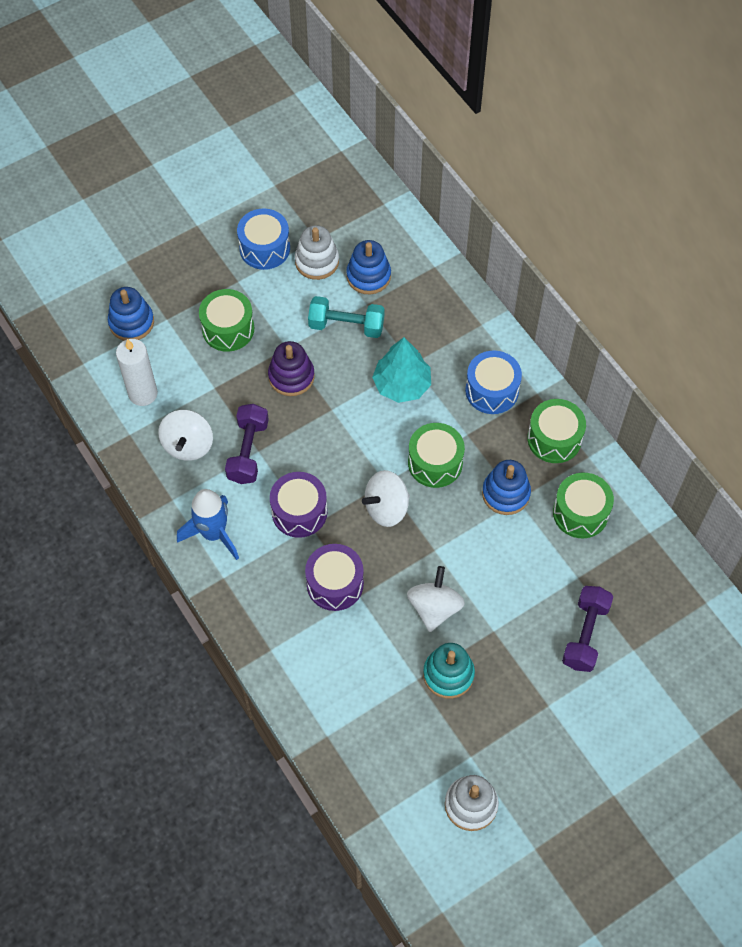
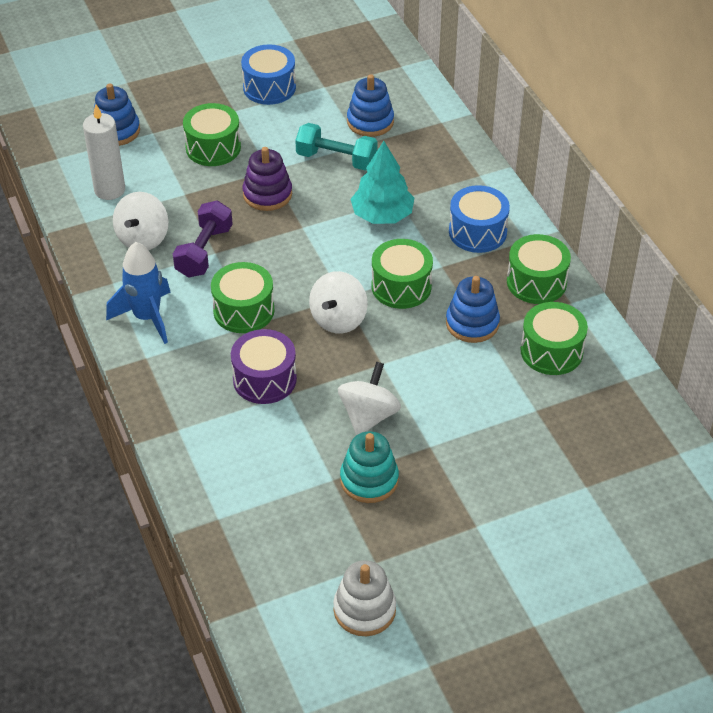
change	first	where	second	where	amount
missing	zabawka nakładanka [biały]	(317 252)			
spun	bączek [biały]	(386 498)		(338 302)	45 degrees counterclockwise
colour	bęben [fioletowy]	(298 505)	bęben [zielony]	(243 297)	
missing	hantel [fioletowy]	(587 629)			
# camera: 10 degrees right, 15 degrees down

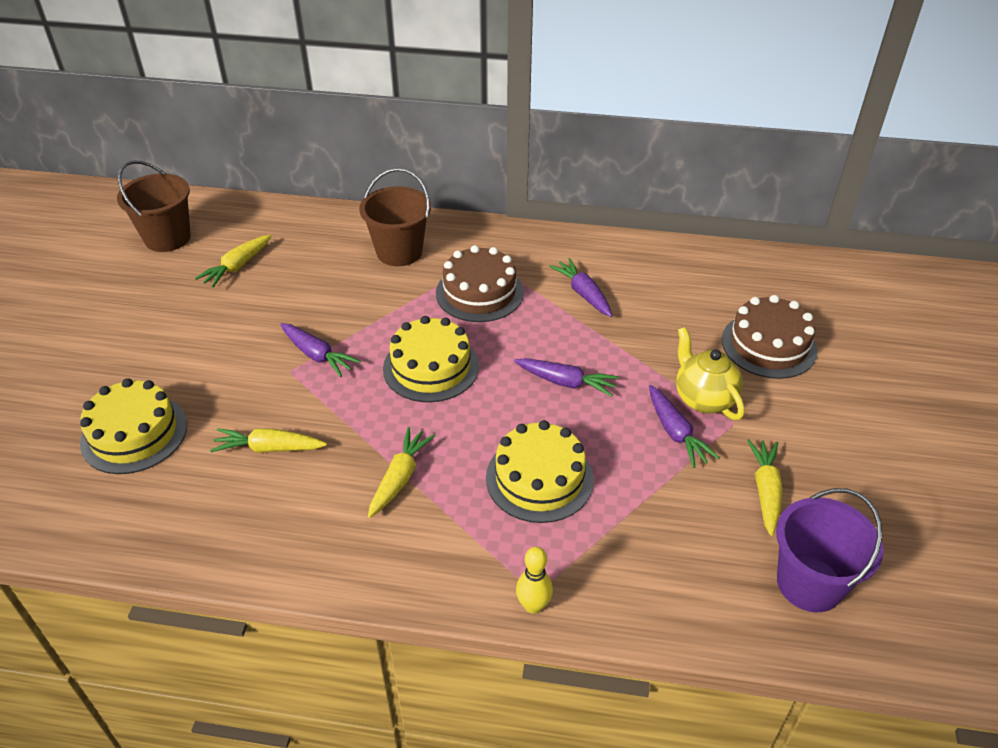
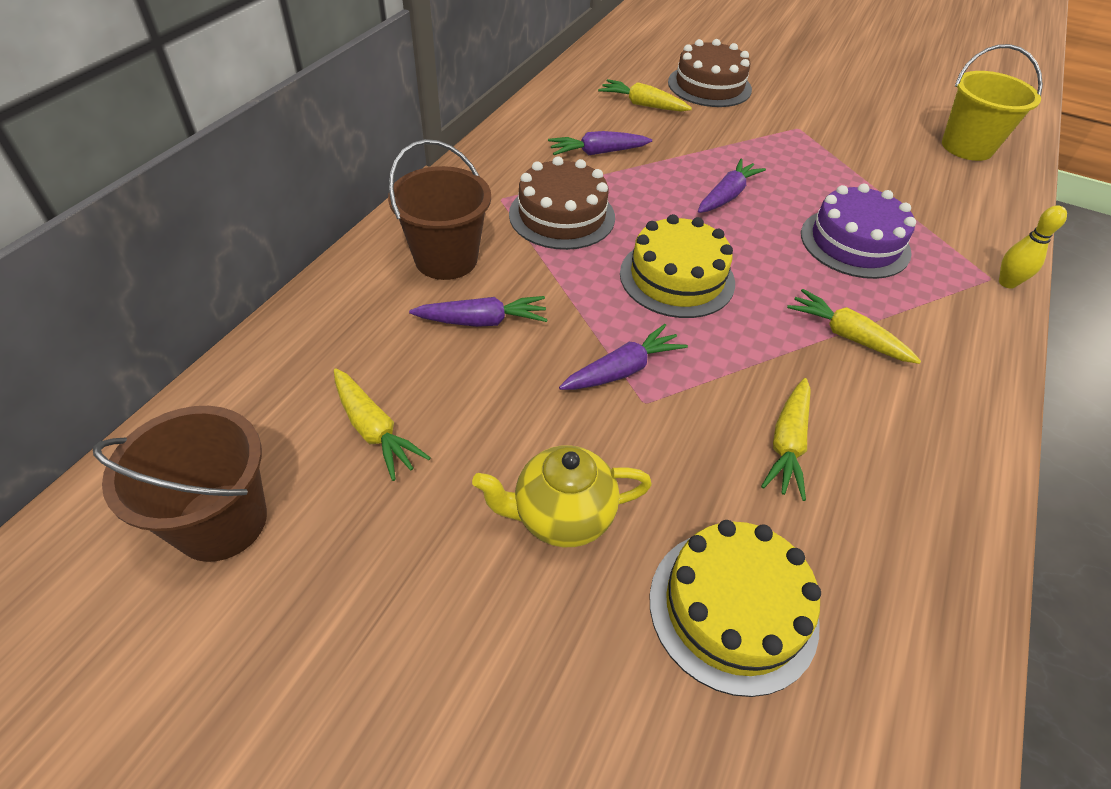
change	first	where	second	where	amount
relocated	imbryk [żółty]	(710 373)		(562 496)	
relocated	marchewka [fioletowy]	(684 426)		(478 311)	
colour	tort [żółty]	(540 471)	tort [fioletowy]	(858 231)	
relocated	marchewka [żółty]	(765 487)		(645 95)	
colour	wiadro [fioletowy]	(830 550)	wiadro [żółty]	(992 102)	
# camera: 75 degrees left, 5 degrees up

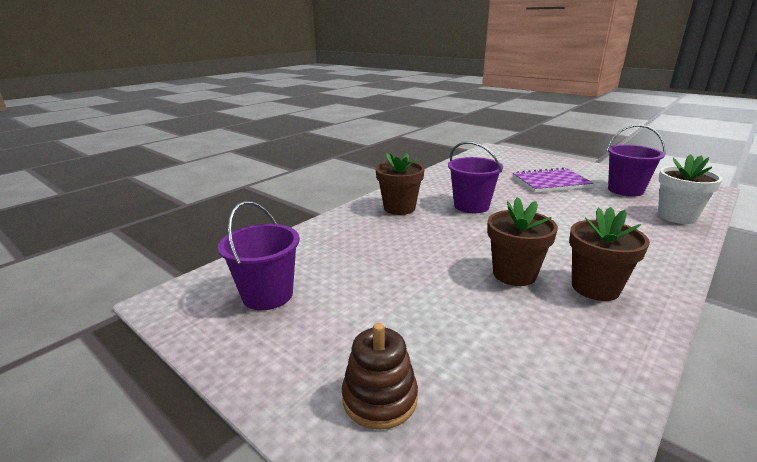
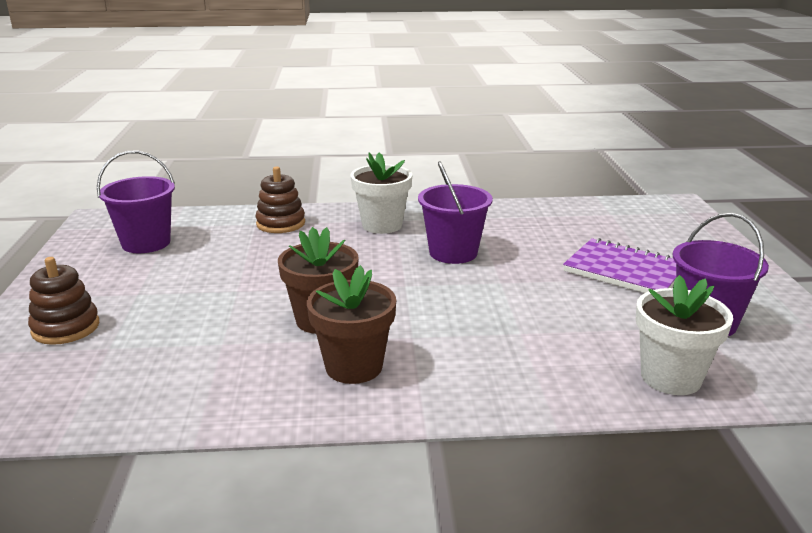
change	first	where	second	where	amount
colour	doniczka [brązowy]	(400 184)	doniczka [biały]	(381 193)	
appeared			zabawka nakładanka [brązowy]	(280 199)	
# camera: 45 degrees right, 0 degrees up

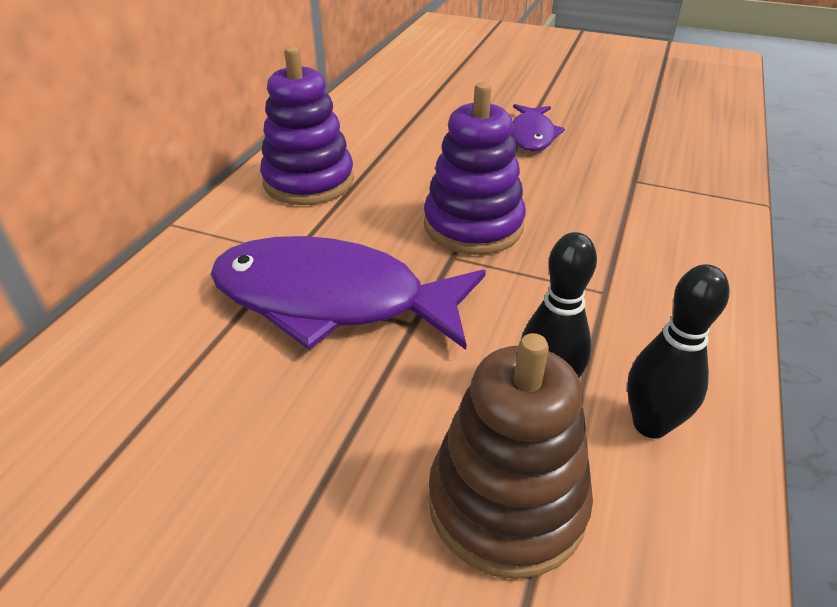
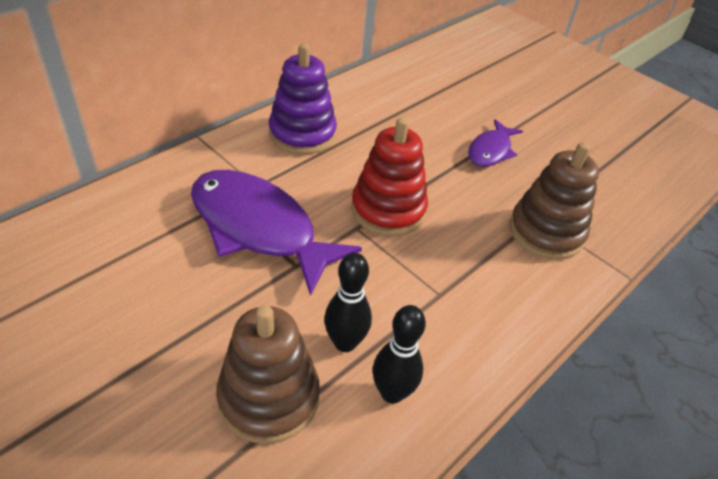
change	first	where	second	where	amount
colour	zabawka nakładanka [fioletowy]	(475 168)	zabawka nakładanka [czerwony]	(389 176)	
appeared			zabawka nakładanka [brązowy]	(554 201)	
# camera: 20 degrees right, 5 degrees up

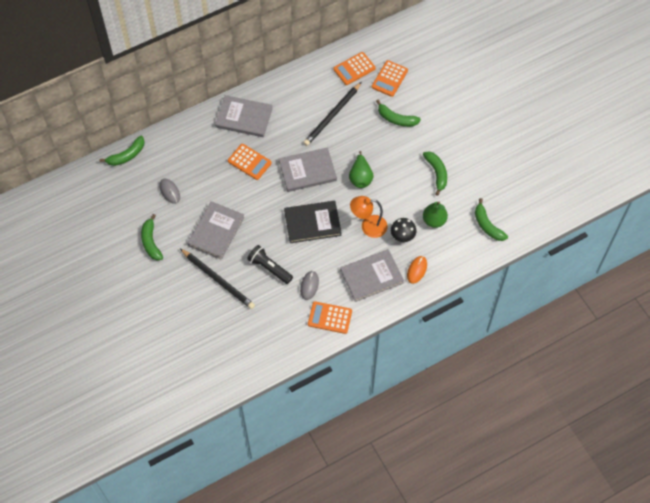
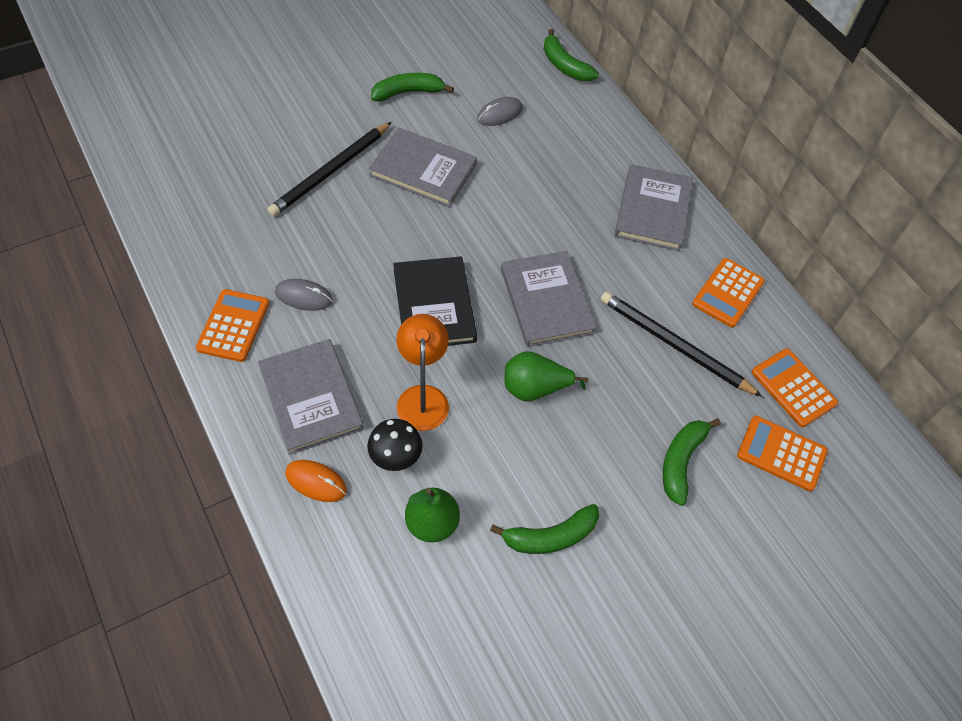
change	first	where	second	where	amount
relocated	kalkulator [pomarańczowy]	(250 162)		(728 293)	
missing	banan [zielony]	(491 219)			
missing	latarka [czarny]	(270 264)			
# camera: 85 degrees right, 5 degrees down

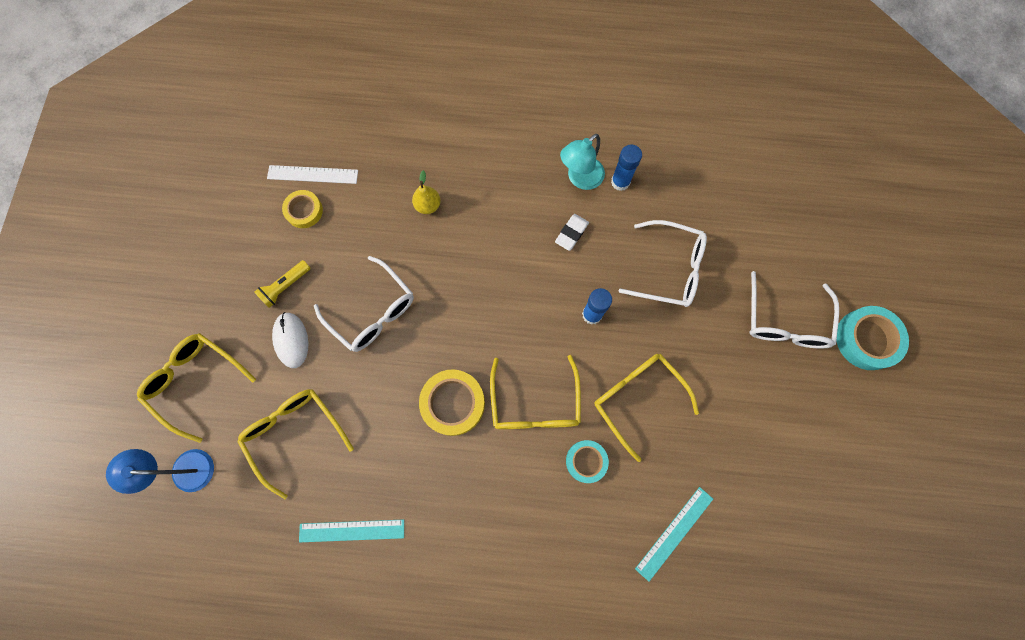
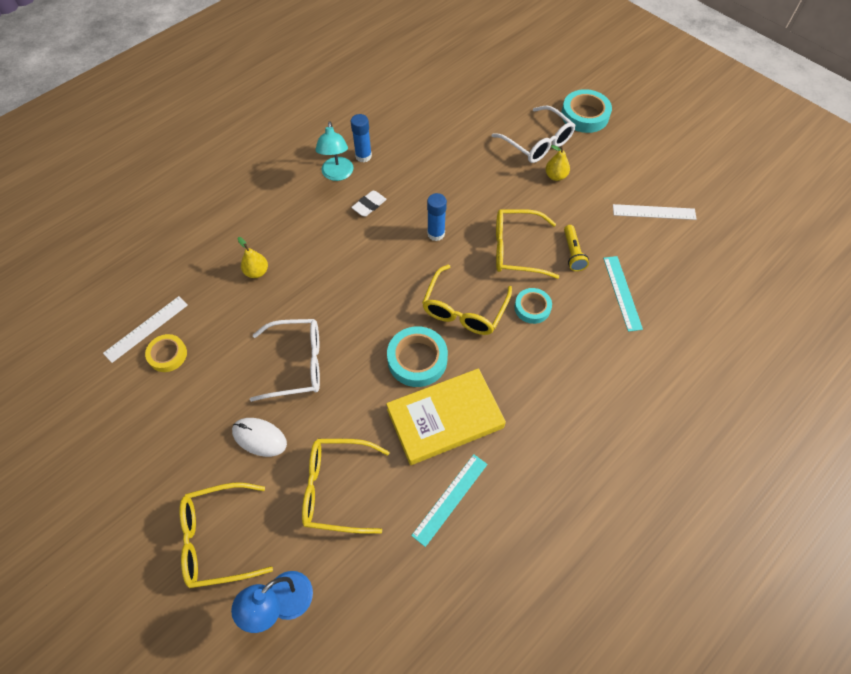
change	first	where	second	where	amount
spun	gumka do mazania [biały]	(572 232)		(369 203)	60 degrees clockwise
missing	okulary [biały]	(663 263)			
relocated	latarka [żółty]	(282 284)		(576 248)	
spun	okulary [żółty]	(535 392)		(467 300)	75 degrees clockwise
colour	taśma klejąca [żółty]	(452 402)	taśma klejąca [turkusowy]	(417 356)	
appeared			gruszka [żółty]	(557 163)	
appeared			linijka [biały]	(655 212)	
appeared			książka [żółty]	(446 416)	
# camera: 50 degrees left, 15 degrees down

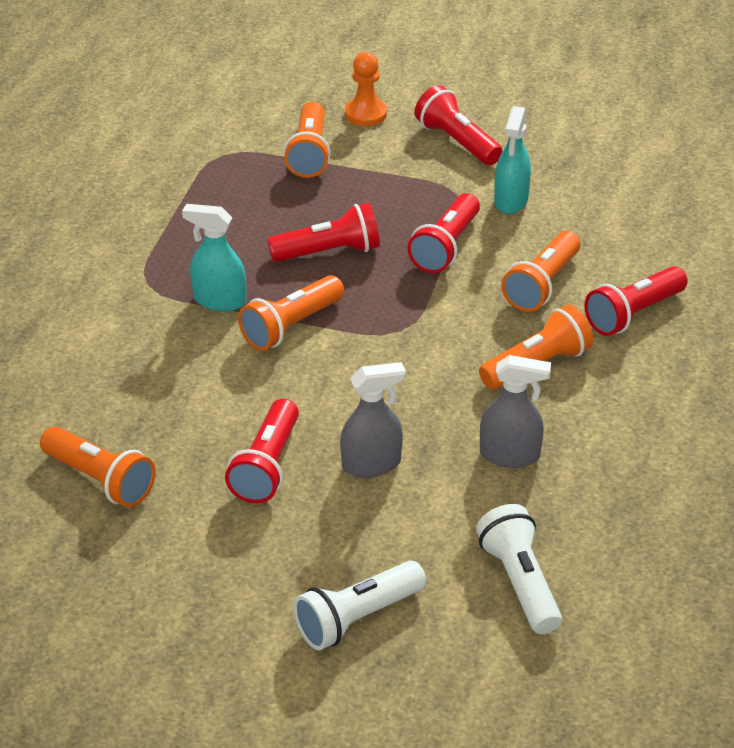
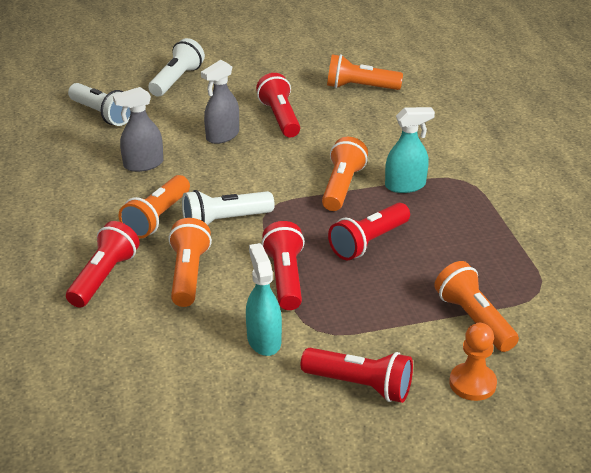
change	first	where	second	where	amount
appeared			latarka [biały]	(228 207)	
# camera: 150 degrees right, 5 degrees down

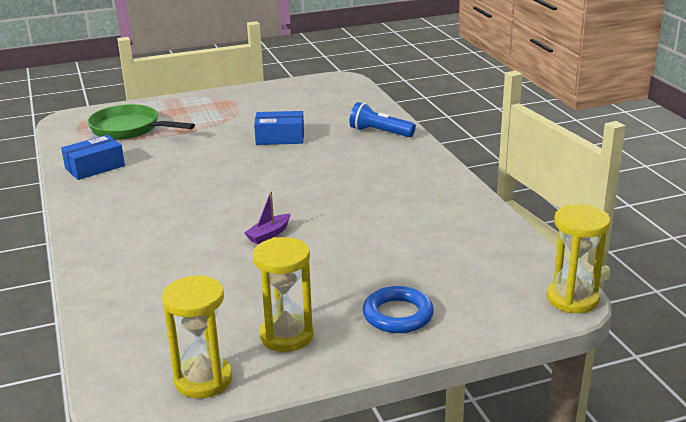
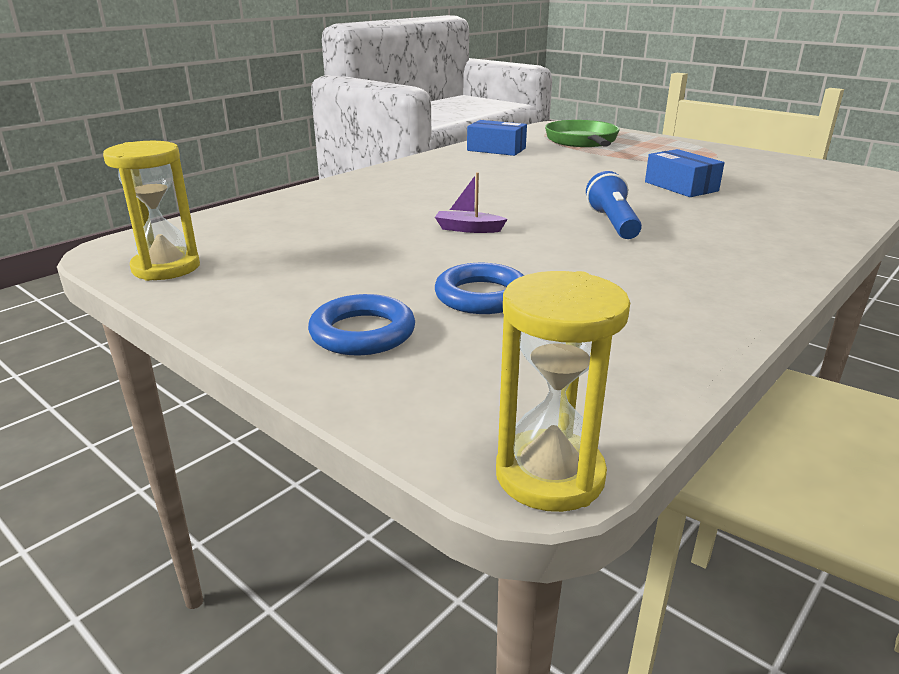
change	first	where	second	where	amount
relocated	latarka [niebieski]	(383 119)		(614 205)	
missing	klepsydra [żółty]	(283 294)			
appeared			pierścień [niebieski]	(479 288)	
# camera: 60 degrees right, 0 degrees up

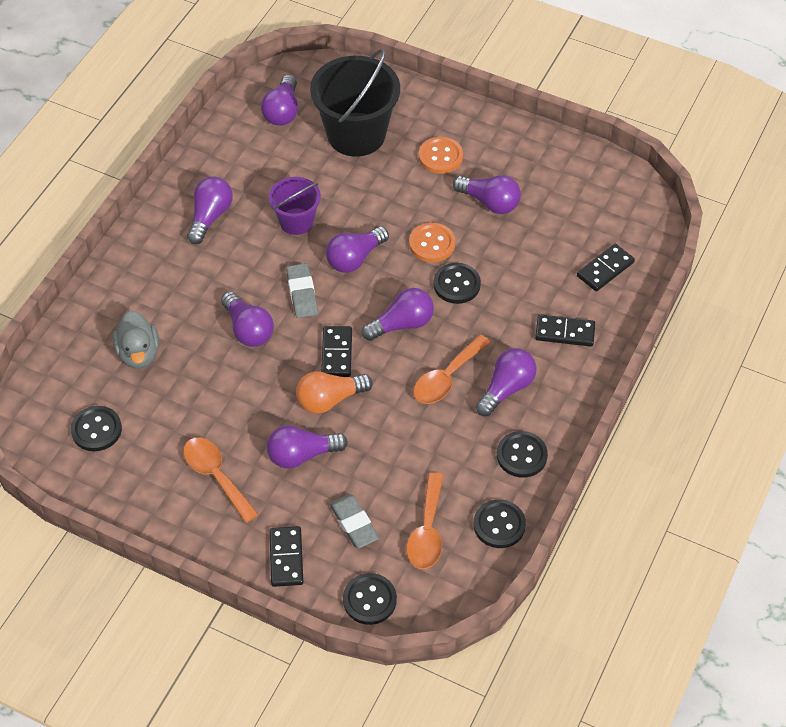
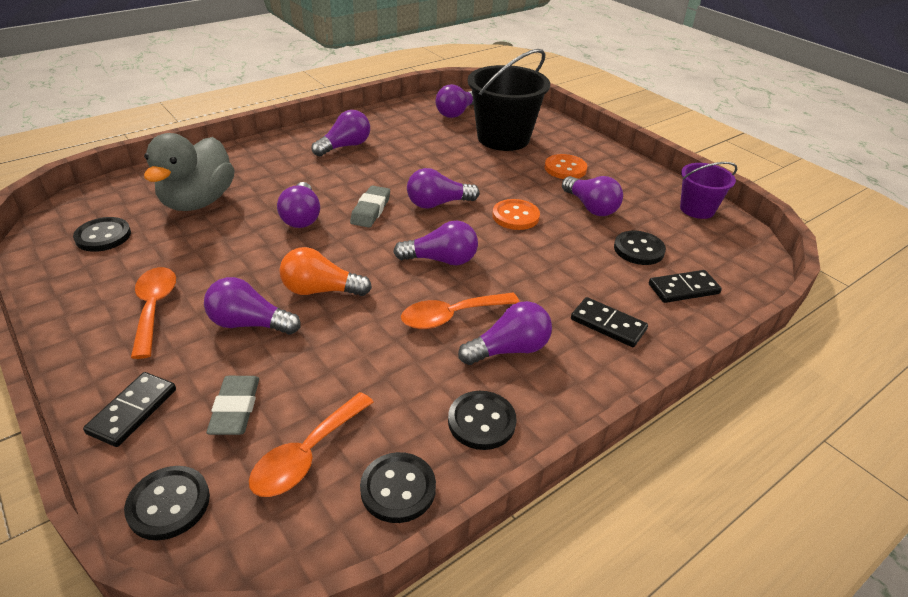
change	first	where	second	where	amount
relocated	wiadro [fioletowy]	(295 206)		(708 190)	
relocated	guzik [czarny]	(457 283)		(640 248)	
size	kaczka [szary]	(135 340)		(189 172)	x1.55
missing	kostka domina [czarny]	(336 351)			
# camera: 25 degrees right, 15 degrees down

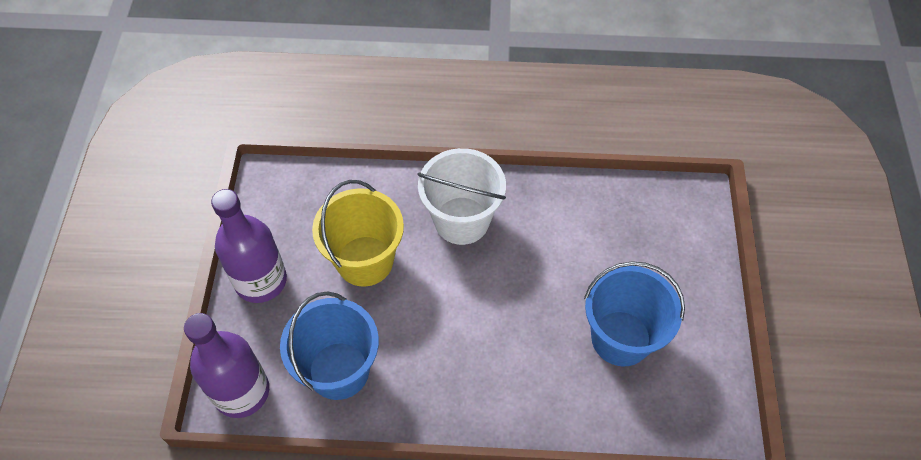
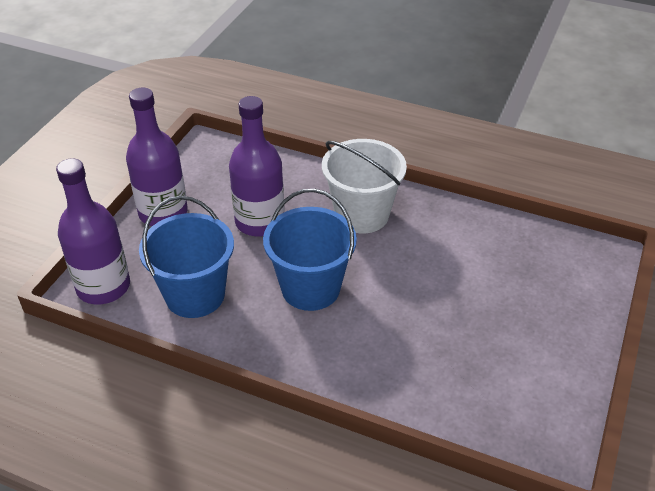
change	first	where	second	where	amount
exchanged	wiadro [żółty]	(358 233)	butelka [fioletowy]	(256 166)	
relocated	wiadro [niebieski]	(634 313)		(310 250)	
# camera: 20 degrees right, 15 degrees down

